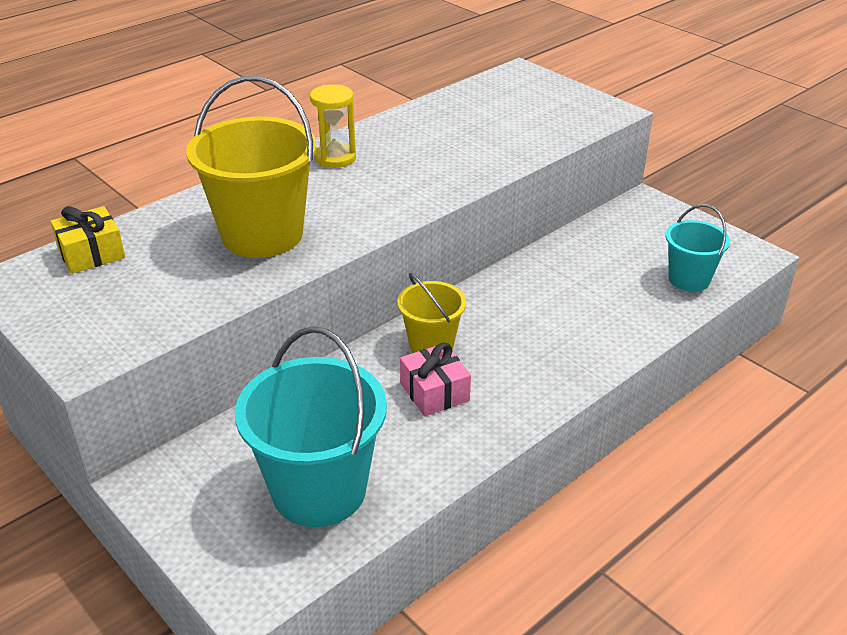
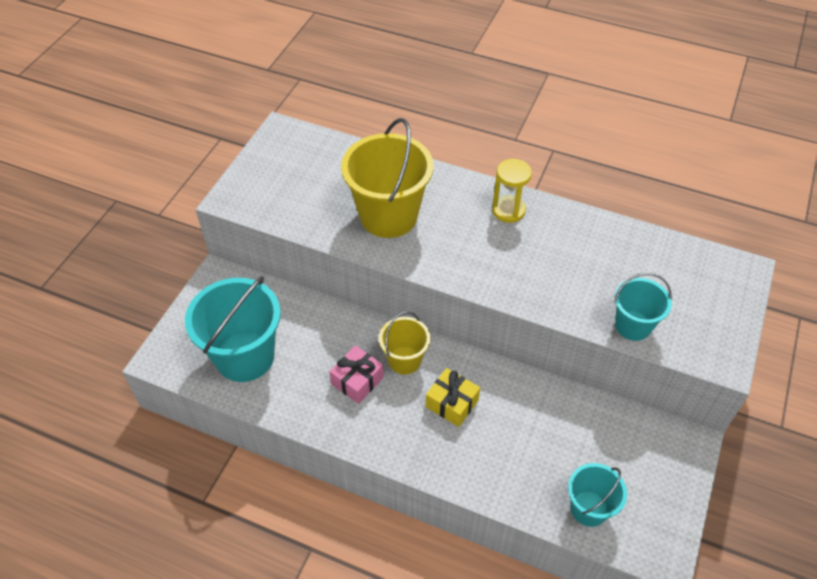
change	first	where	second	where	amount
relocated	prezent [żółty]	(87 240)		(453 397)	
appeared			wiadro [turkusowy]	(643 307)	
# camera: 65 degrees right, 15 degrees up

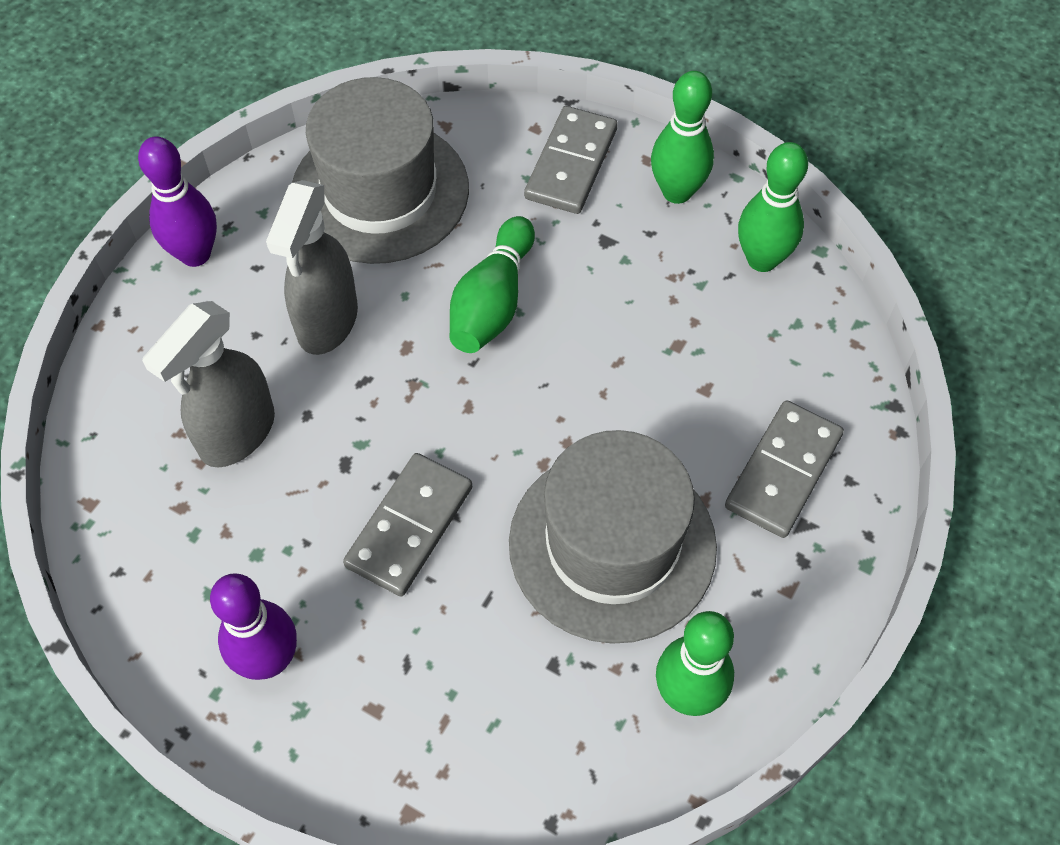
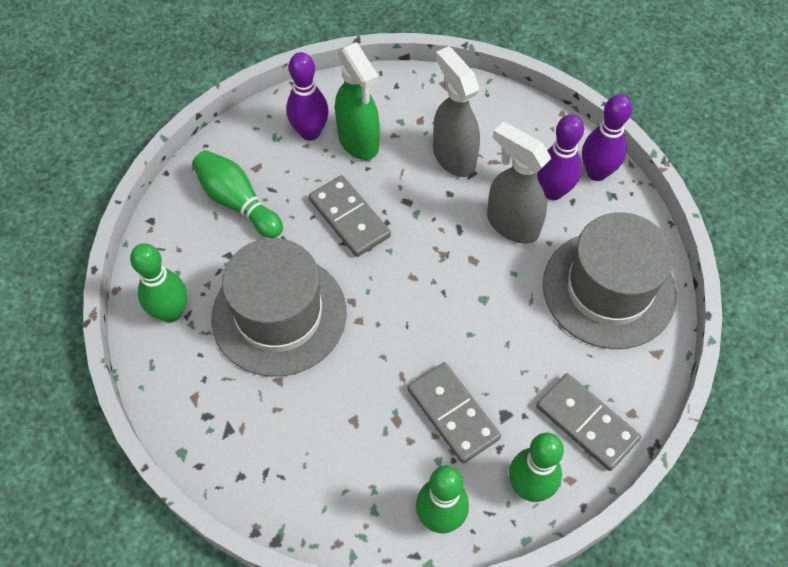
change	first	where	second	where	amount
relocated	kręgiel [zielony]	(492 284)		(237 194)	
relocated	kostka domina [szary]	(784 469)		(454 412)	
appeared			spryskiwacz [zielony]	(357 101)	
appeared			kręgiel [fioletowy]	(560 157)	
# camera: 115 degrees right, 0 degrees up

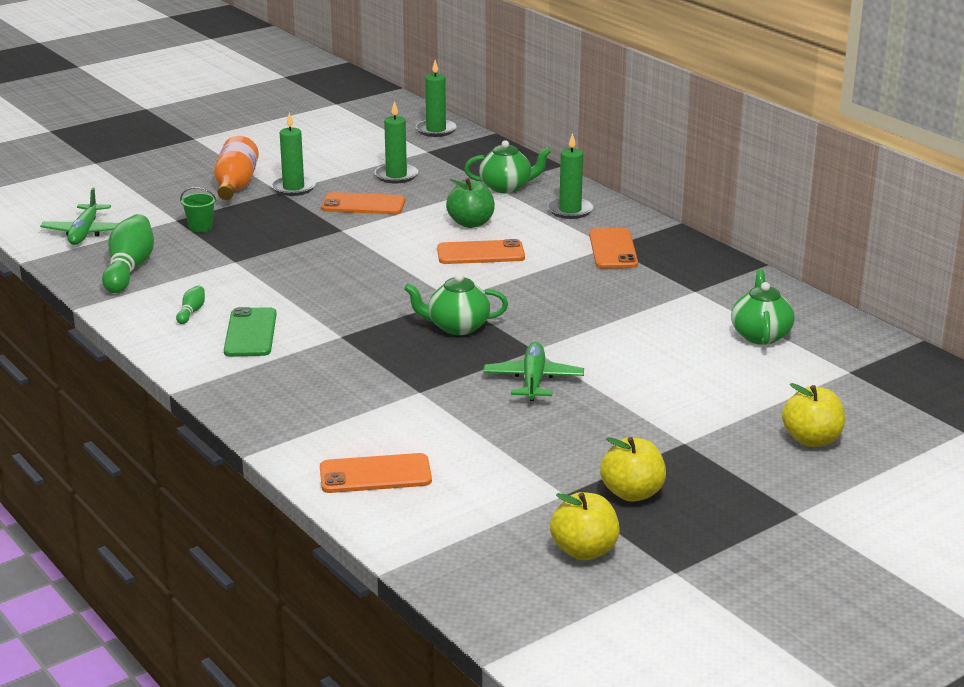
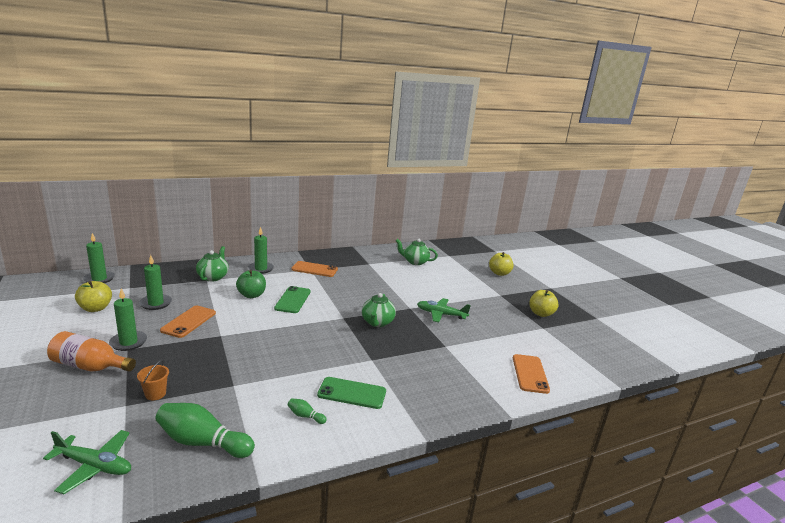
change	first	where	second	where	amount
colour	wiadro [zielony]	(198 210)	wiadro [pomarańczowy]	(153 380)	
colour	telefon [pomarańczowy]	(481 251)	telefon [zielony]	(292 299)	
relocated	jabłko [żółty]	(585 526)		(93 296)	
# camera: 80 degrees left, 5 degrees down

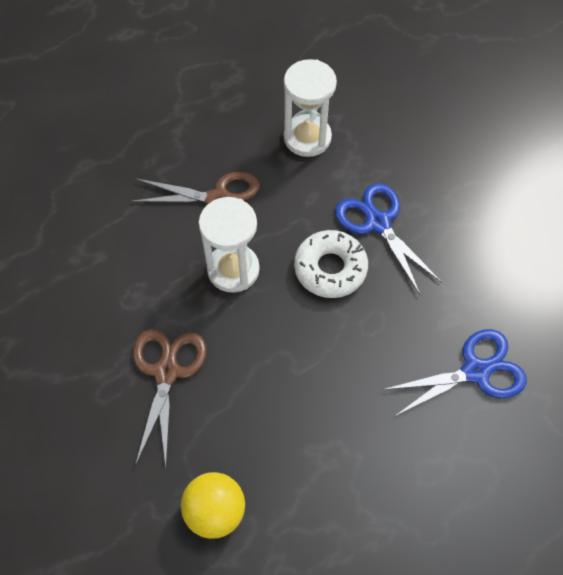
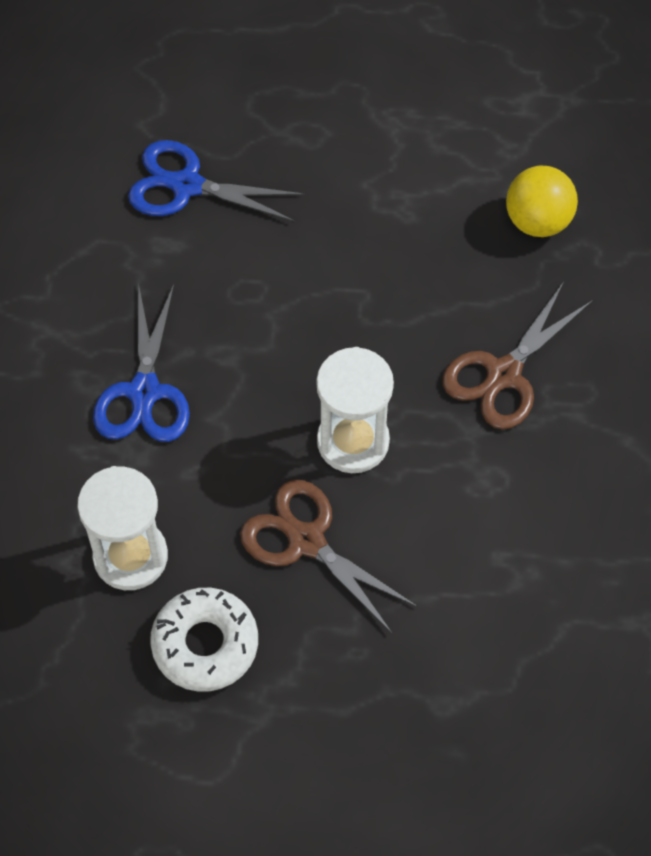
change	first	where	second	where	amount
relocated	donut [biały]	(331 264)		(204 640)	
# camera: 145 degrees left, 0 degrees up

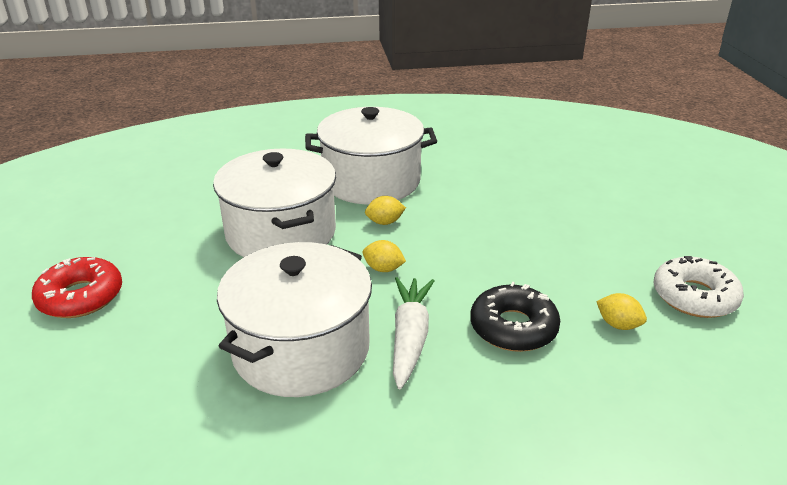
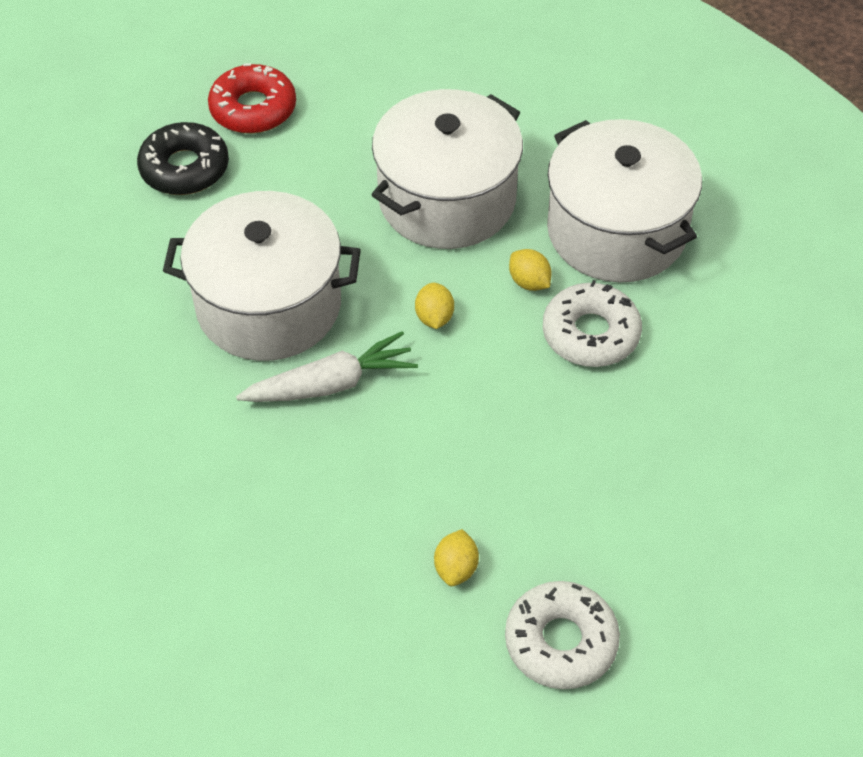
change	first	where	second	where	amount
relocated	donut [czarny]	(515 317)		(183 158)	
appeared			donut [biały]	(592 323)	
# camera: 65 degrees right, 20 degrees up

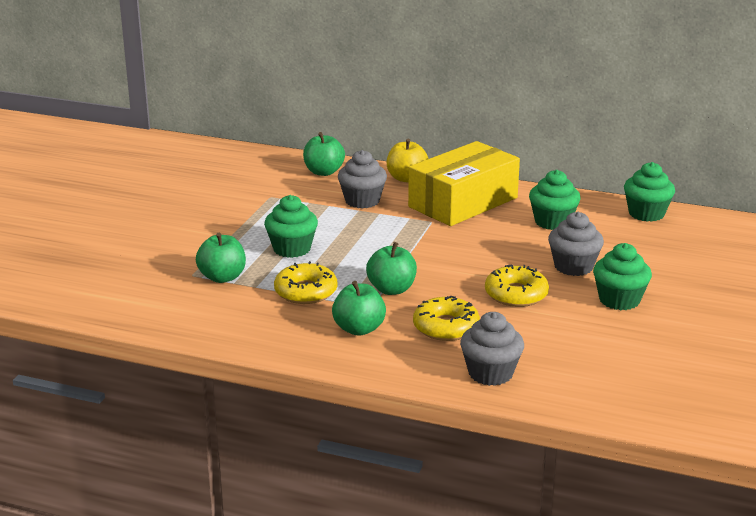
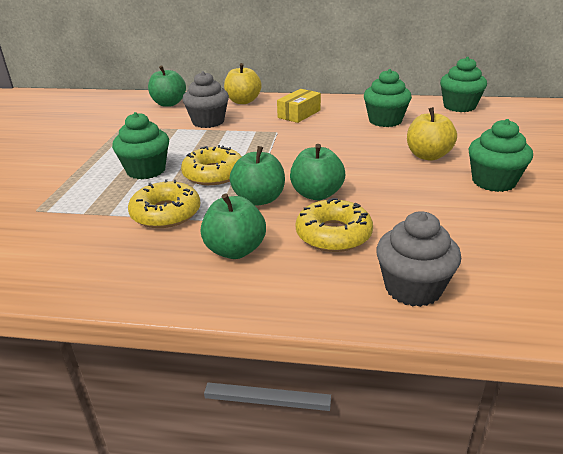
change	first	where	second	where	amount
size	pudełko [żółty]	(464 183)		(299 106)	x0.46
exchanged	muffinka [szary]	(576 244)	jabłko [żółty]	(432 134)	
relocated	jabłko [zielony]	(221 258)		(318 172)	
relocated	donut [żółty]	(517 286)		(211 165)	
# camera: 10 degrees left, 5 degrees up

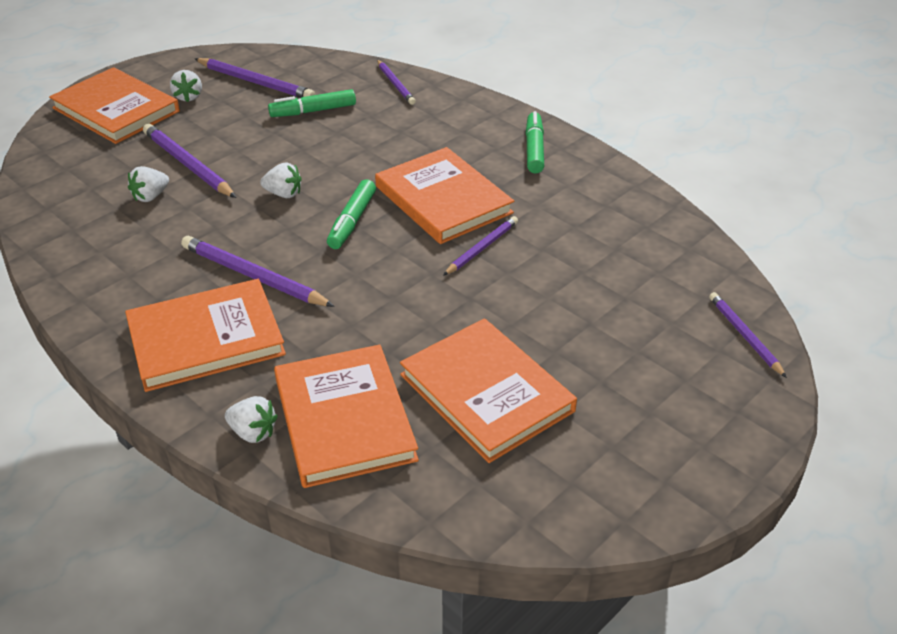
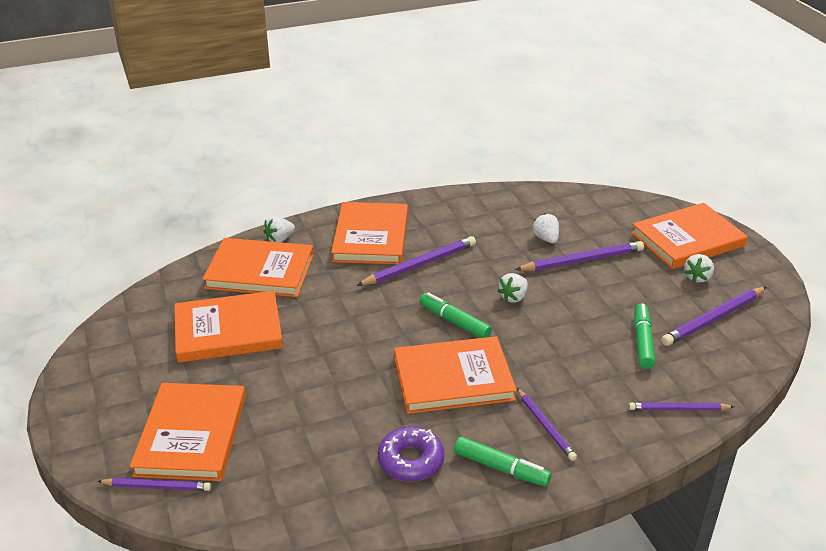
change	first	where	second	where	amount
spun	truskawka [biały]	(186 86)		(699 268)	75 degrees counterclockwise
relocated	ołówek [fioletowy]	(480 246)		(547 424)	
appeared			książka [pomarańczowy]	(188 432)	
appeared			donut [fioletowy]	(411 454)	
# camera: 115 degrees right, 5 degrees down

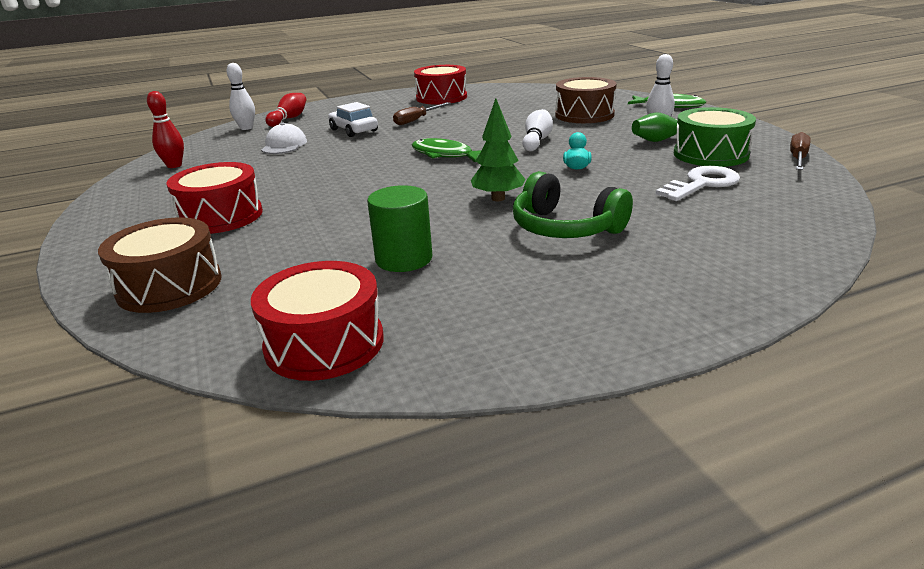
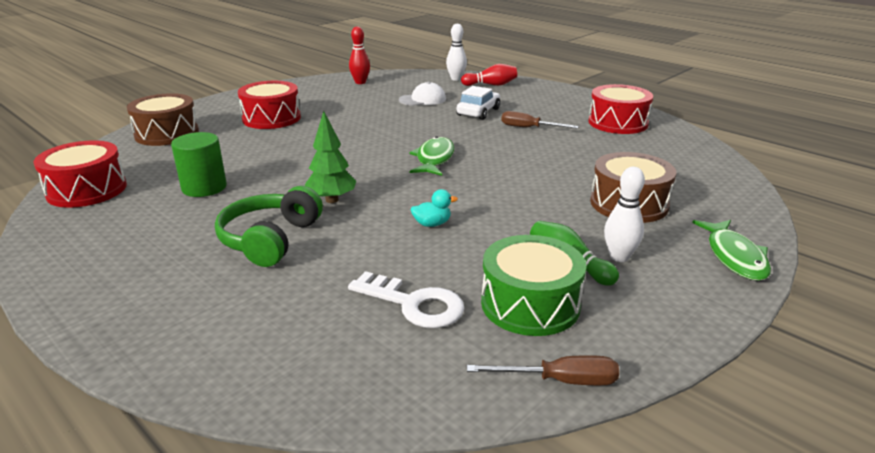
change	first	where	second	where	amount
missing	kręgiel [biały]	(537 130)			
# camera: 65 degrees right, 0 degrees up

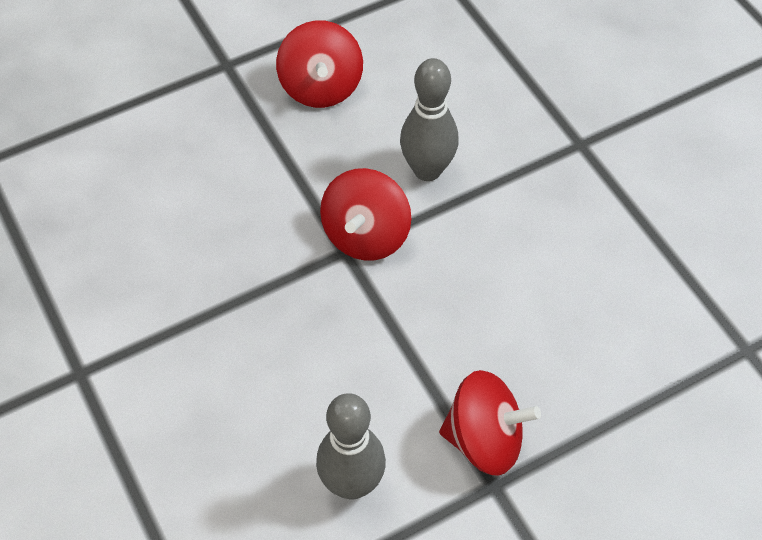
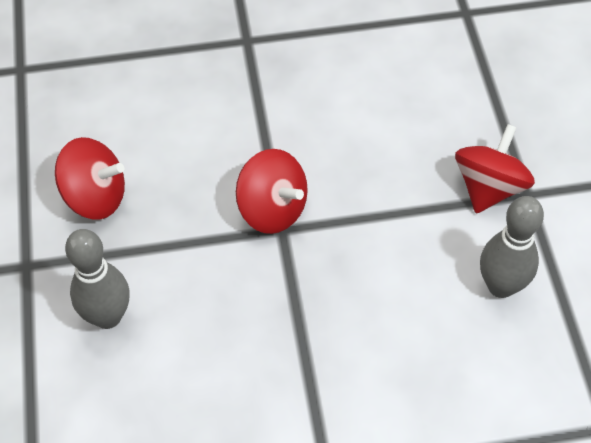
change	first	where	second	where	amount
relocated	kręgiel [szary]	(429 119)		(97 279)	
# camera: 70 degrees left, 0 degrees up

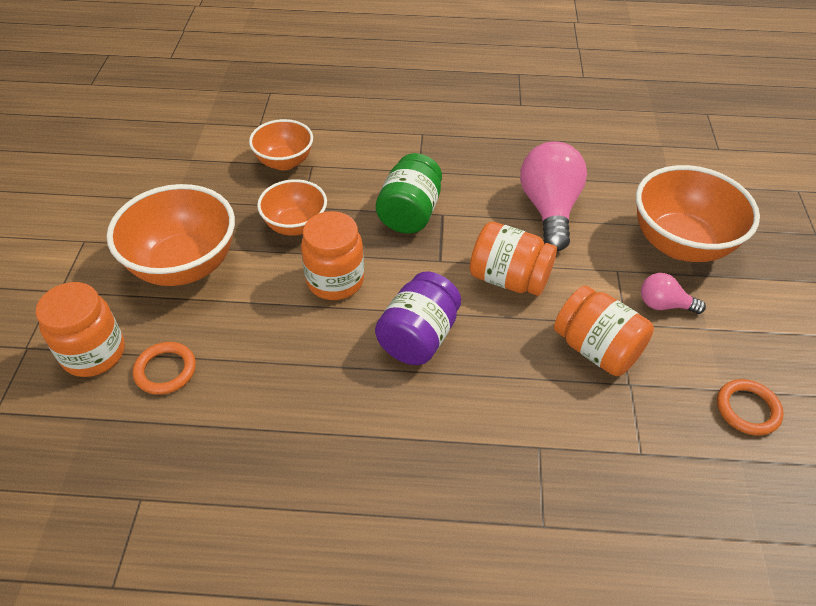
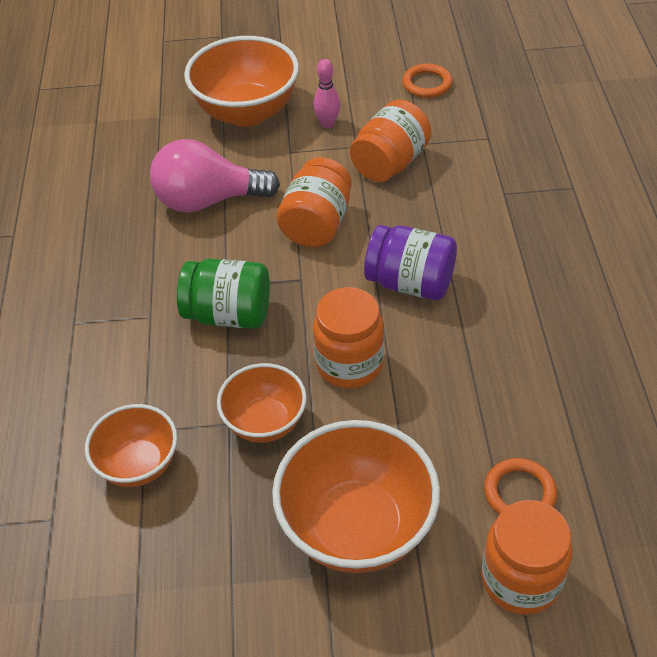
change	first	where	second	where	amount
exchanged	żarówka [różowy]	(673 293)	kręgiel [różowy]	(326 93)	
# camera: 95 degrees left, 0 degrees up

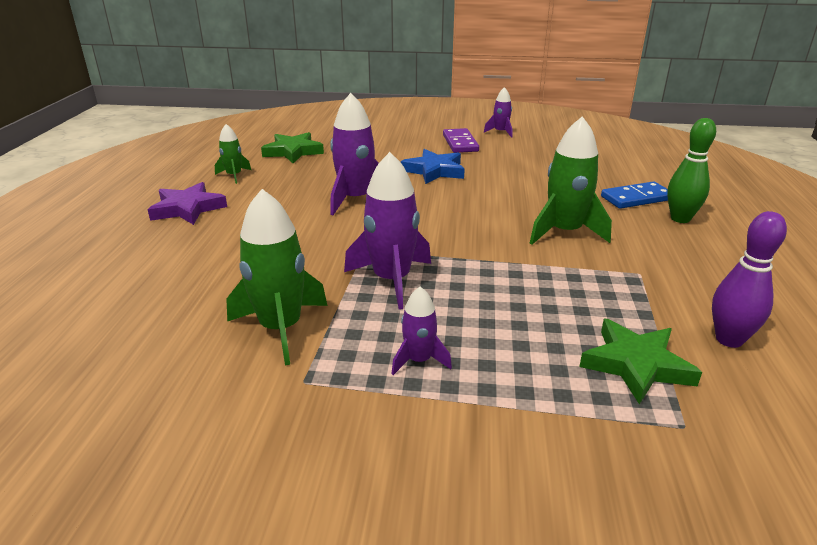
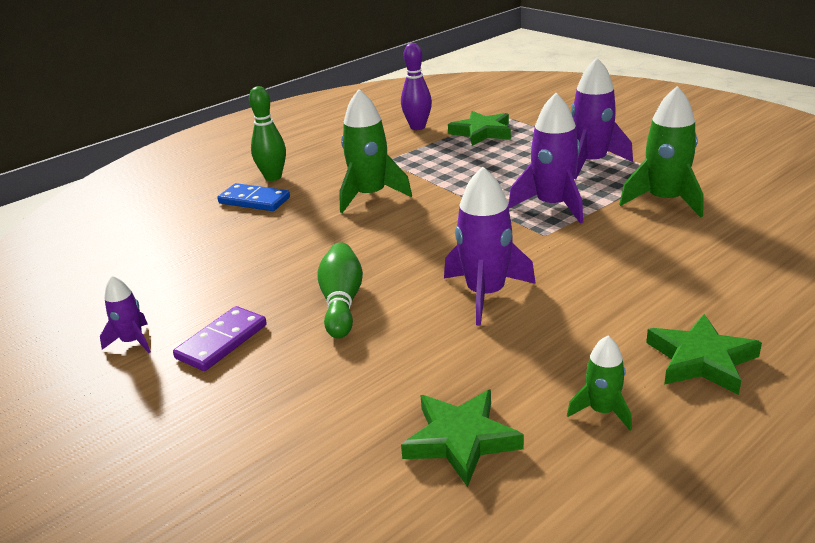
change	first	where	second	where	amount
exchanged	gwiazda [niebieski]	(433 166)	kręgiel [zielony]	(340 290)	
colour	gwiazda [fioletowy]	(187 203)	gwiazda [zielony]	(704 354)	
size	rakieta [fioletowy]	(421 331)		(602 118)	x1.84
# camera: 135 degrees left, 0 degrees up

